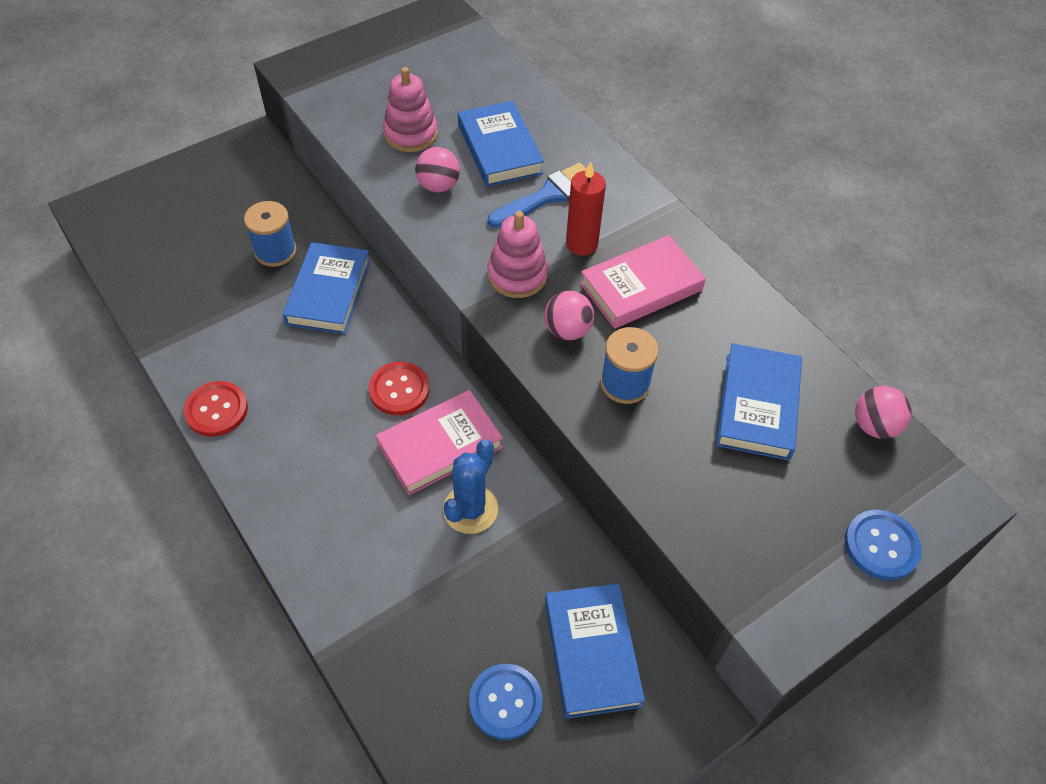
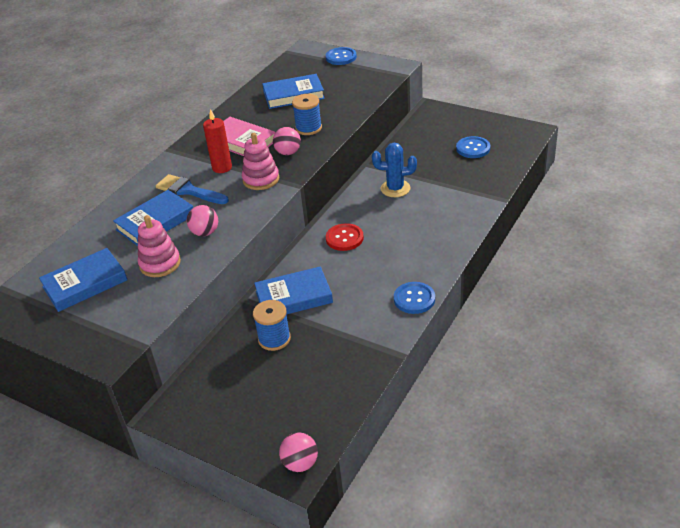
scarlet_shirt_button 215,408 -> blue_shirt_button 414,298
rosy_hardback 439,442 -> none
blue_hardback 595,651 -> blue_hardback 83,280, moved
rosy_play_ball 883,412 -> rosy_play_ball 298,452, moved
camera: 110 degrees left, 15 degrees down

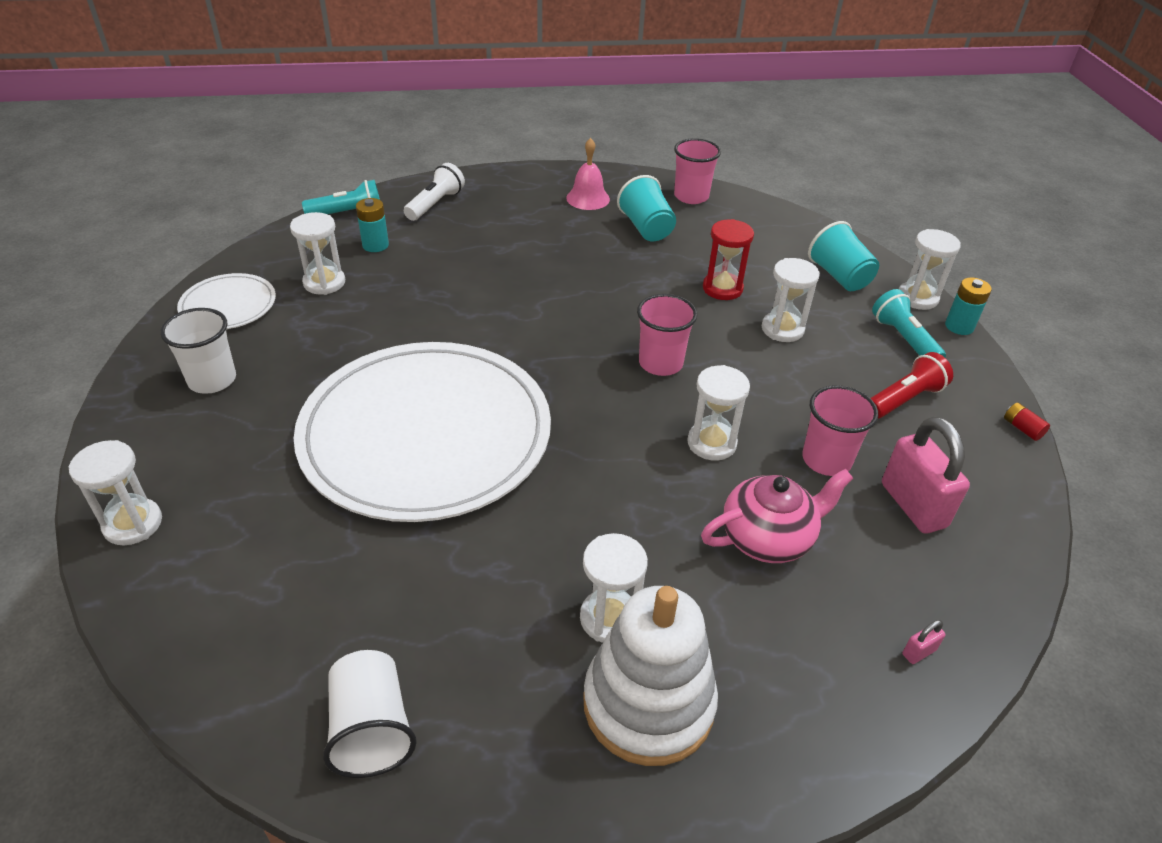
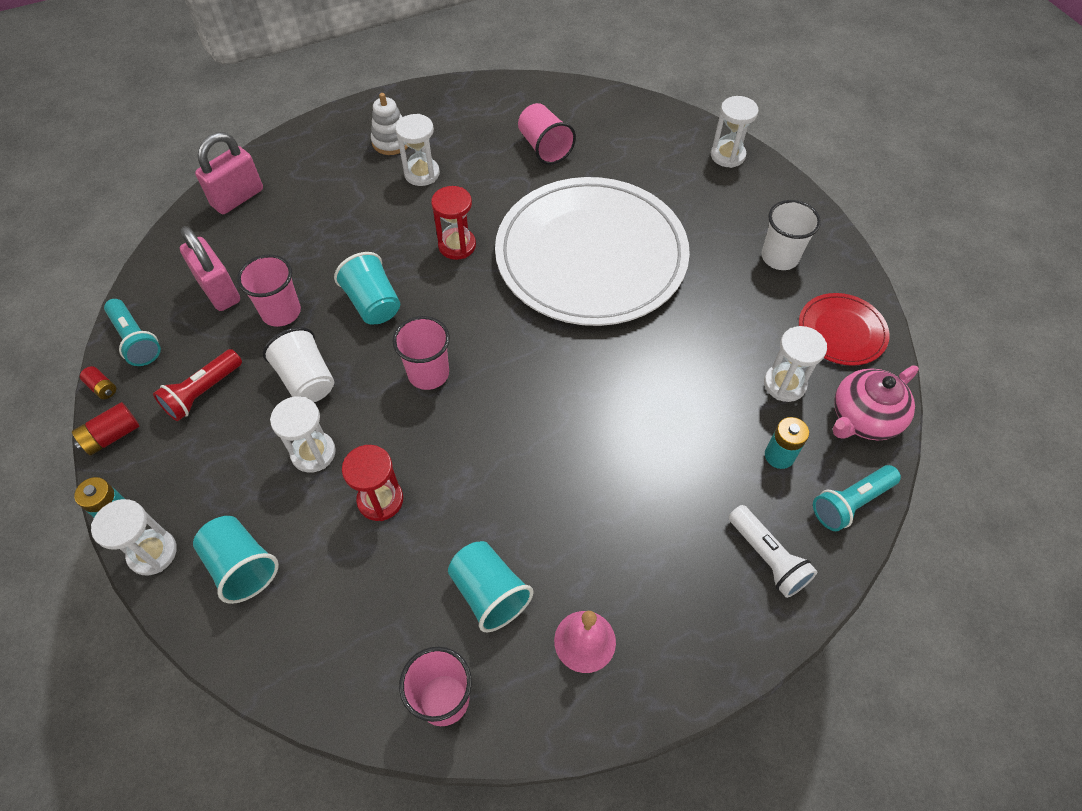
white_flat_dish 226,301 -> scarlet_flat_dish 844,329
white_beaker 370,714 -> white_beaker 298,364, moved
white_flashlight 434,192 -> white_flashlight 773,551, 45 degrees counterclockwise
white_stacking_toy 650,676 -> white_stacking_toy 389,124, x0.56
white_sand_timer 718,413 -> teal_beaker 367,288
rosy_teapot 777,516 -> rosy_teapot 876,403, moved
teal_flashlight 909,323 -> teal_flashlight 132,332, moved
rosy_padlock 924,642 -> rosy_padlock 229,173, x2.46
none -> scarlet_power_cell 105,429
none -> scarlet_sand_timer 453,223
none -> rosy_beaker 547,134
camera: 165 degrees right, 15 degrees up

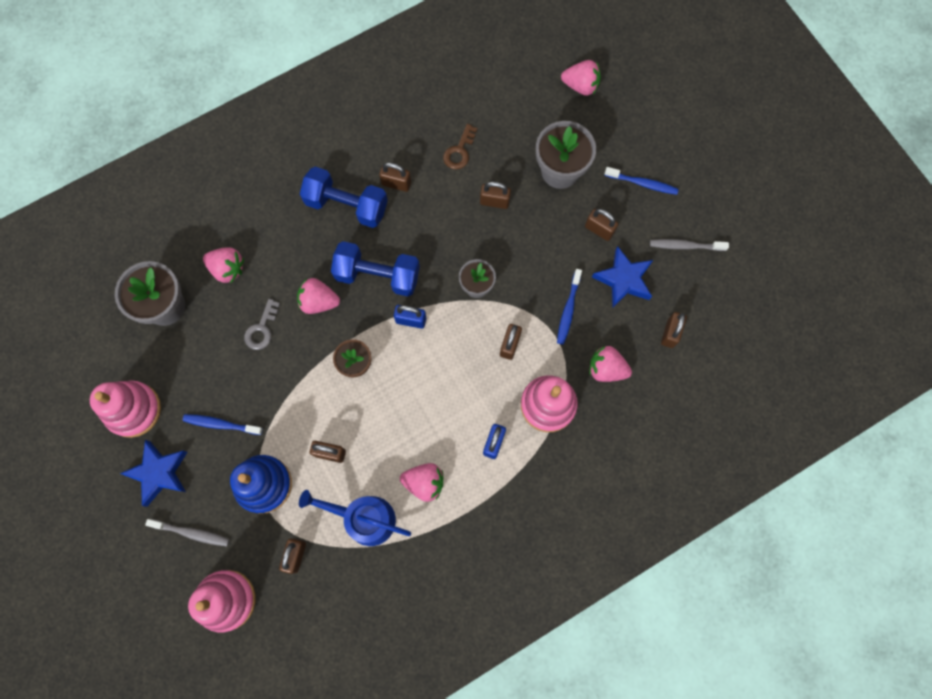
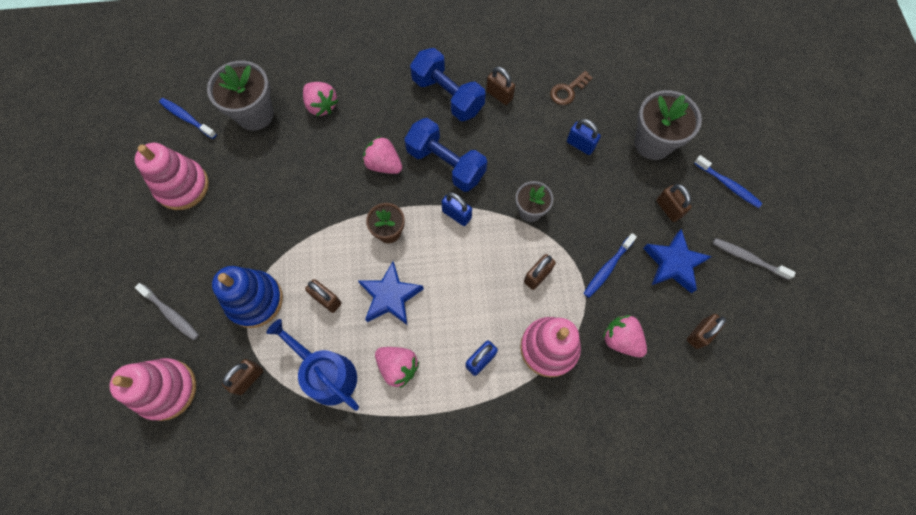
blue_star_shape 153,473 -> blue_star_shape 391,293, moved
blue_dental_brush 223,424 -> blue_dental_brush 188,118, moved
grey_door_key 262,324 -> none
dark_brown_padlock 495,195 -> blue_padlock 584,137
rosy_strawberry 581,78 -> none
camera: 25 degrees right, 5 degrees down

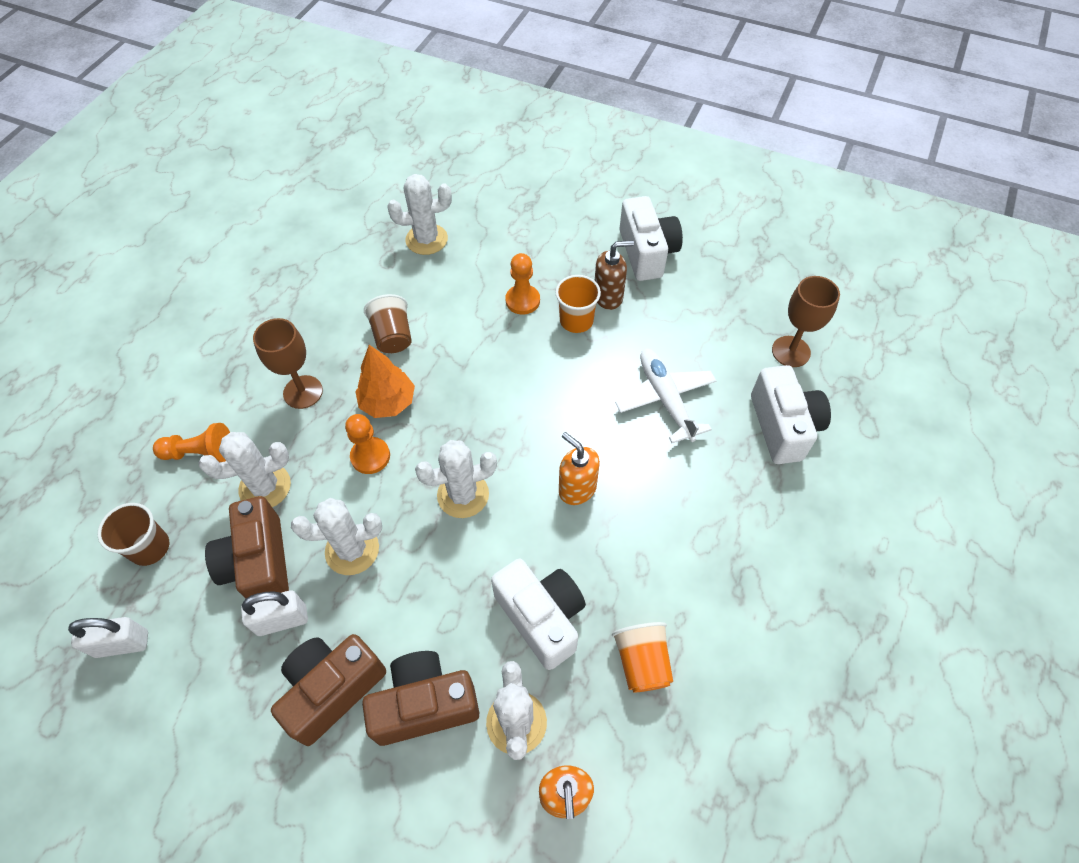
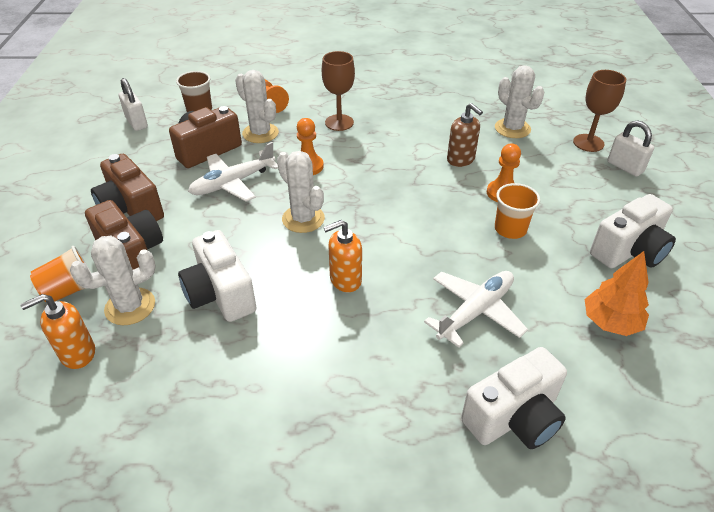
white_padlock 274,613 -> white_padlock 631,149, moved
dark_brown_compact_camera 328,690 -> dark_brown_compact_camera 127,187, 150 degrees counterclockwise
white_cactus 336,536 -> white_aeroplane 233,172
orange-coloured_toy_tree 385,381 -> orange-coloured_toy_tree 617,293, moved
dark_brown_beaker 388,323 -> none
white_compact_camera 538,614 -> white_compact_camera 217,276, 120 degrees clockwise
orange-coloured_soap_dispenser 579,468 -> orange-coloured_soap_dispenser 342,256, 135 degrees counterclockwise
dark_brown_soap_dispenser 614,275 -> dark_brown_soap_dispenser 465,135, moved
orange-coloured_beaker 642,657 -> orange-coloured_beaker 60,274, moved
dark_brown_wine_glass 806,321 -> dark_brown_wine_glass 599,111, moved
camera: 65 degrees right, 15 degrees down

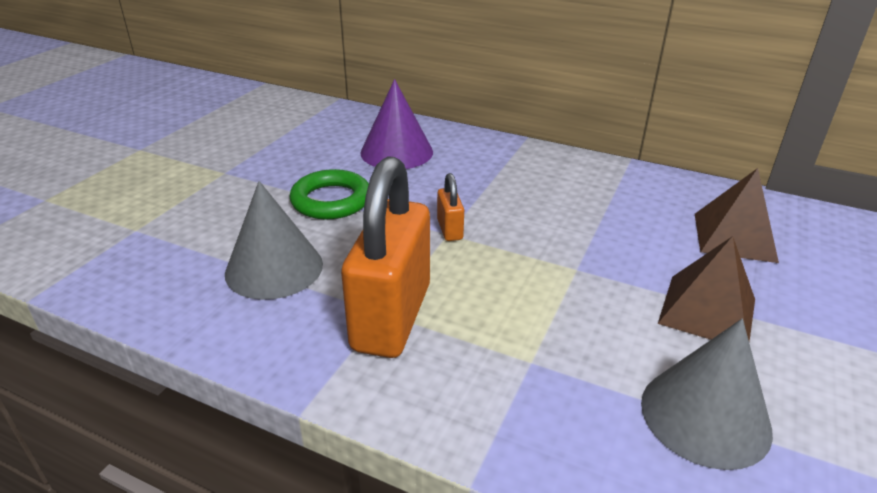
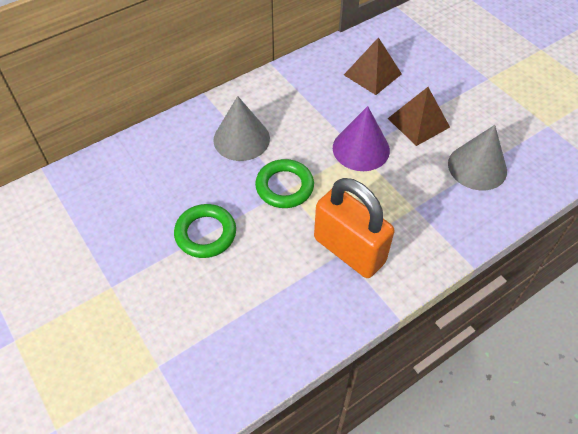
grey_solid_cone 274,240 -> grey_solid_cone 241,128, moved
royal_purple_solid_cone 396,124 -> royal_purple_solid_cone 361,138, moved
orange-coloured_padlock 450,207 -> emerald_torus 284,183
camera: 60 degrees left, 20 degrees up

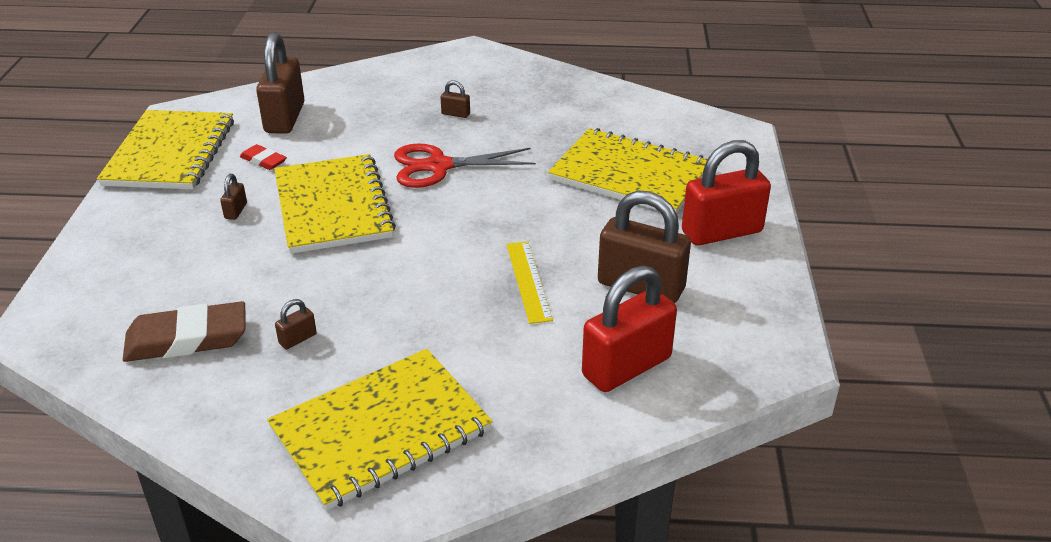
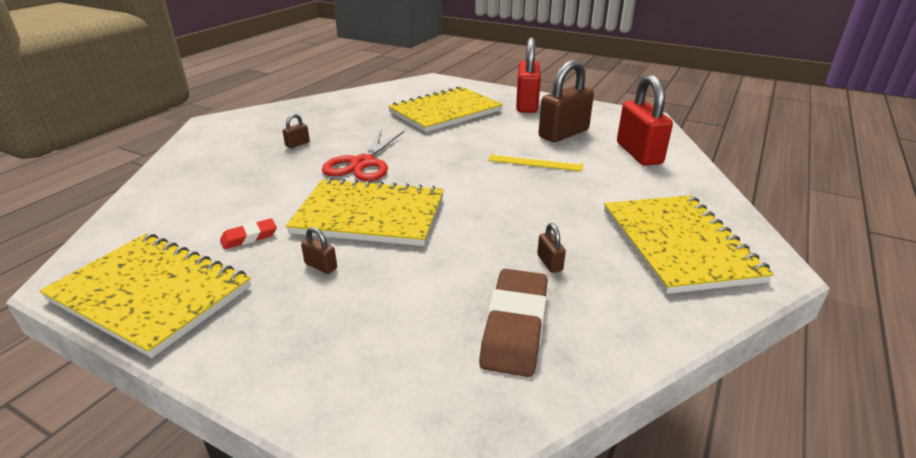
dark_brown_padlock 280,83 -> none
camera: 65 degrees left, 5 degrees down

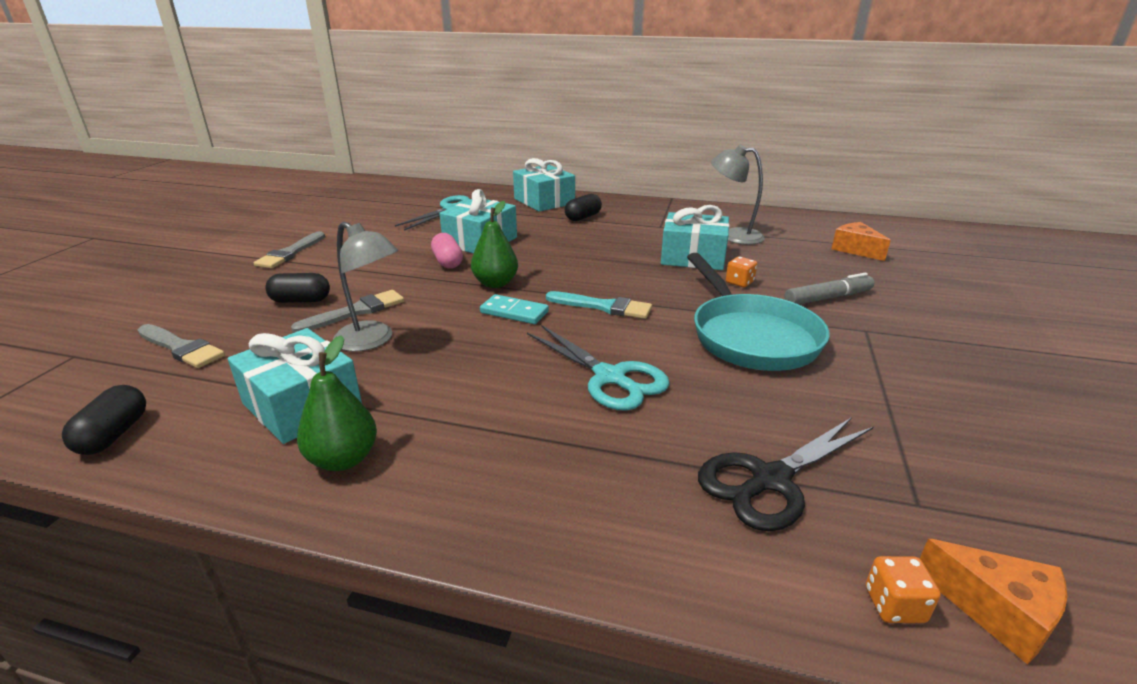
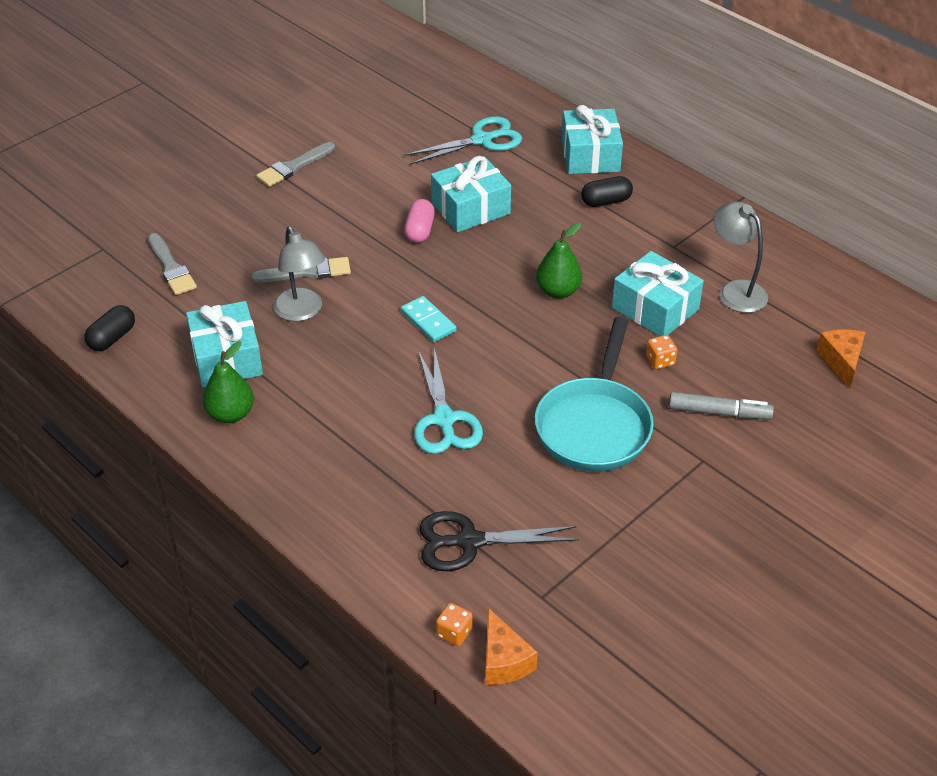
ebony_capsule 297,288 -> none
emerald_pear_fruit 494,244 -> emerald_pear_fruit 559,261, moved
teal_paintbrush 599,305 -> none
camera: 30 degrees right, 15 degrees up

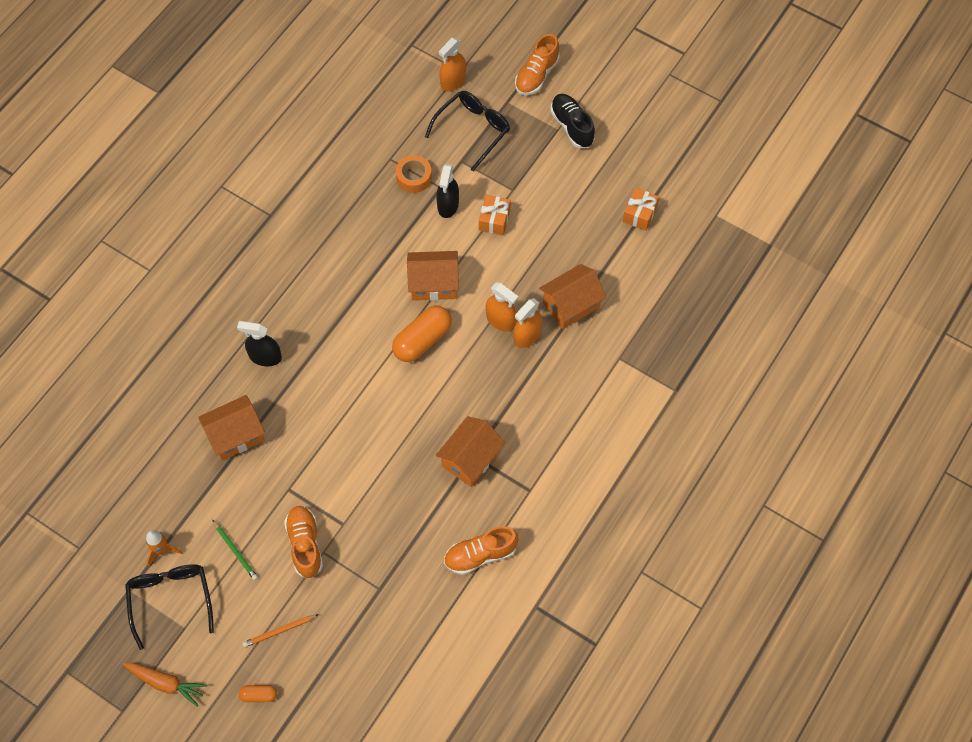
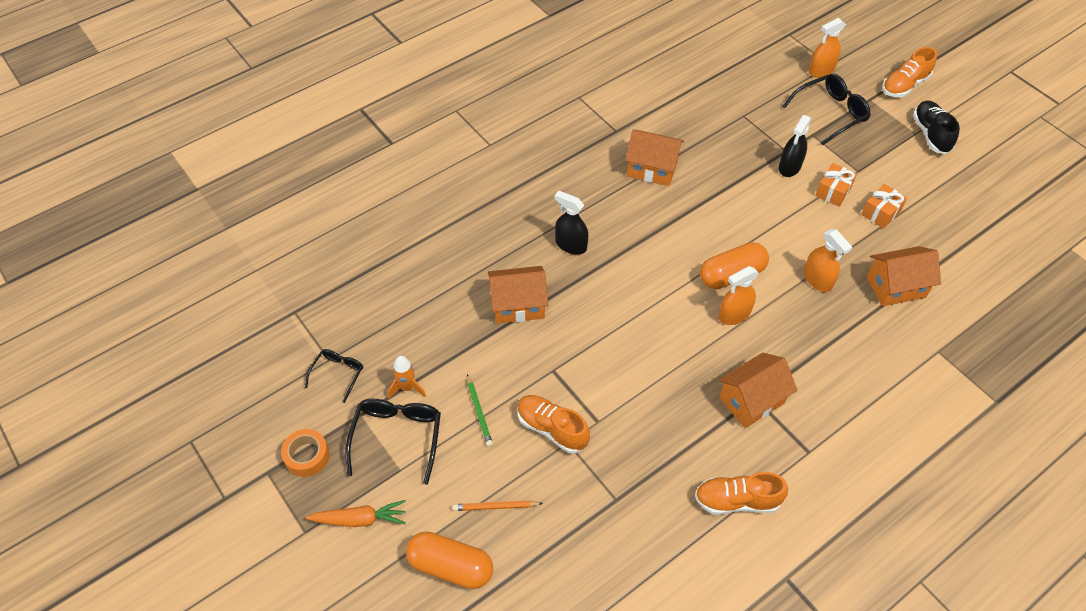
orange-coloured_toy_carrot 165,685 -> orange-coloured_toy_carrot 356,513, 45 degrees counterclockwise
orange-coloured_capsule 258,693 -> orange-coloured_capsule 449,560, x2.05
orange-coloured_shoe 303,542 -> orange-coloured_shoe 553,424, 60 degrees counterclockwise
orange-coloured_tape 414,174 -> orange-coloured_tape 305,453, moved
orange-coloured_house 433,276 -> orange-coloured_house 654,158, moved
orange-coloured_sprayer 528,323 -> orange-coloured_sprayer 738,295, moved
orange-coloured_gift 641,209 -> orange-coloured_gift 884,206, moved
none -> ebony_eyeglasses 334,376
camera: 20 degrees right, 10 degrees down

